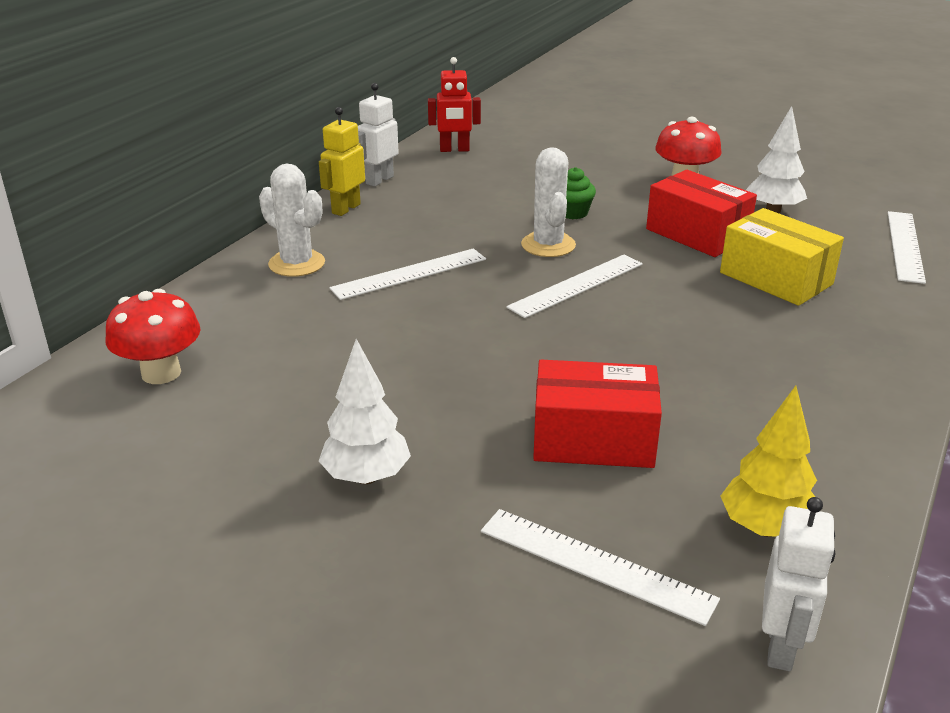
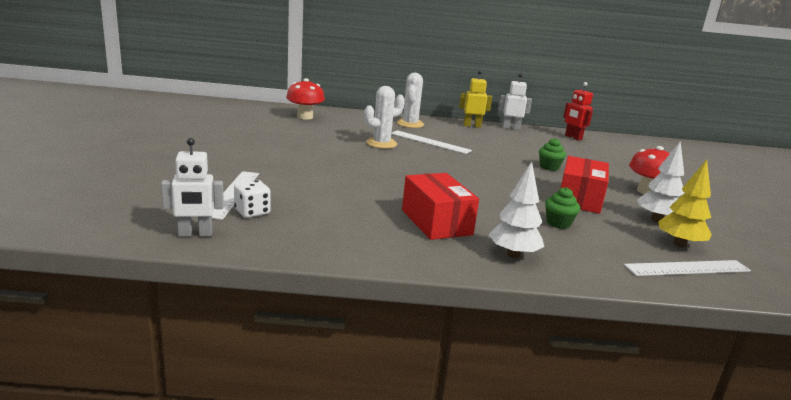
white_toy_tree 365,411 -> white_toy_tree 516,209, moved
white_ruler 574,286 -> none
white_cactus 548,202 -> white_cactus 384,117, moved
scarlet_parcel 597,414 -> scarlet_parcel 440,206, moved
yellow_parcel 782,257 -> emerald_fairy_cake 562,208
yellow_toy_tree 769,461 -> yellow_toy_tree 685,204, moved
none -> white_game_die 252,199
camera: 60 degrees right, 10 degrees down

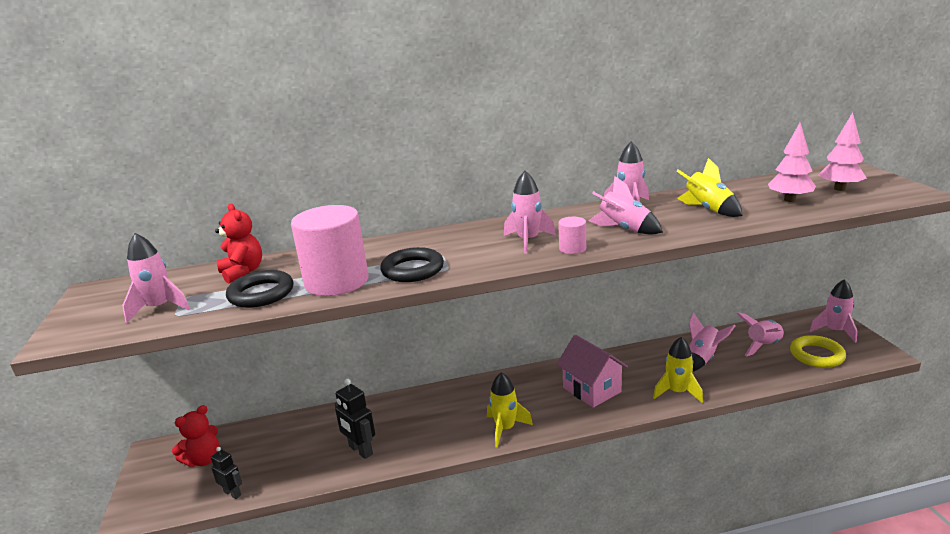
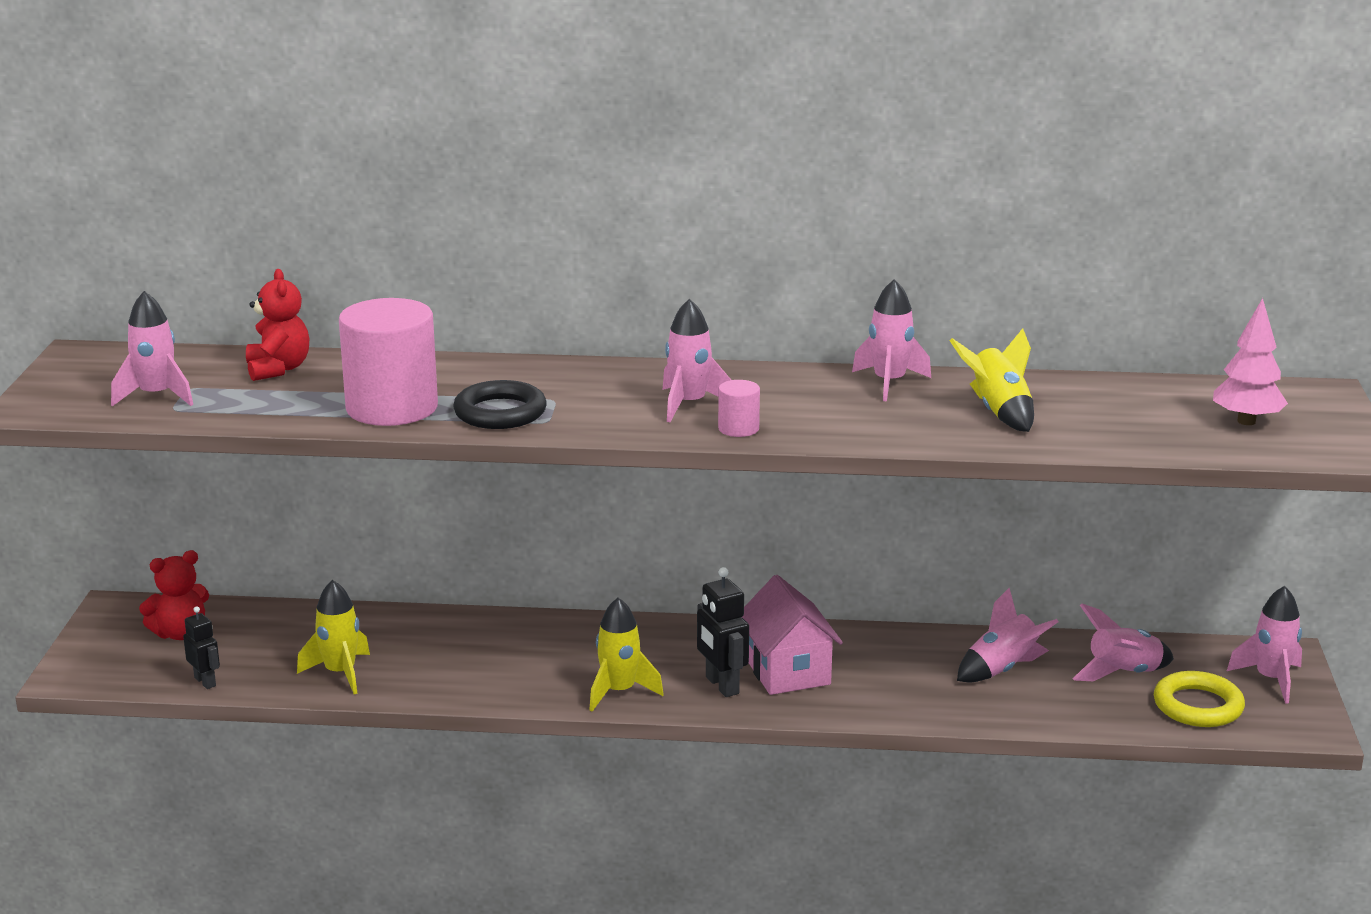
ebony_torus 259,289 -> none
ebony_robot_figure 355,419 -> ebony_robot_figure 723,632, moved
rosy_spaceship 625,205 -> none
yellow_spaceship 678,370 -> yellow_spaceship 333,637, moved
rosy_toy_tree 792,162 -> none
camera: 15 degrees right, 0 degrees up

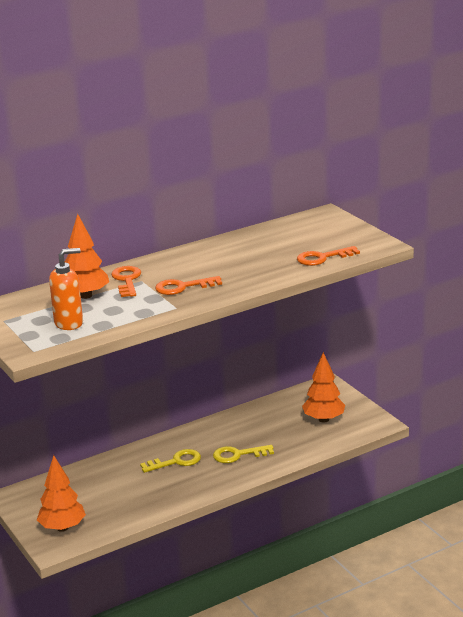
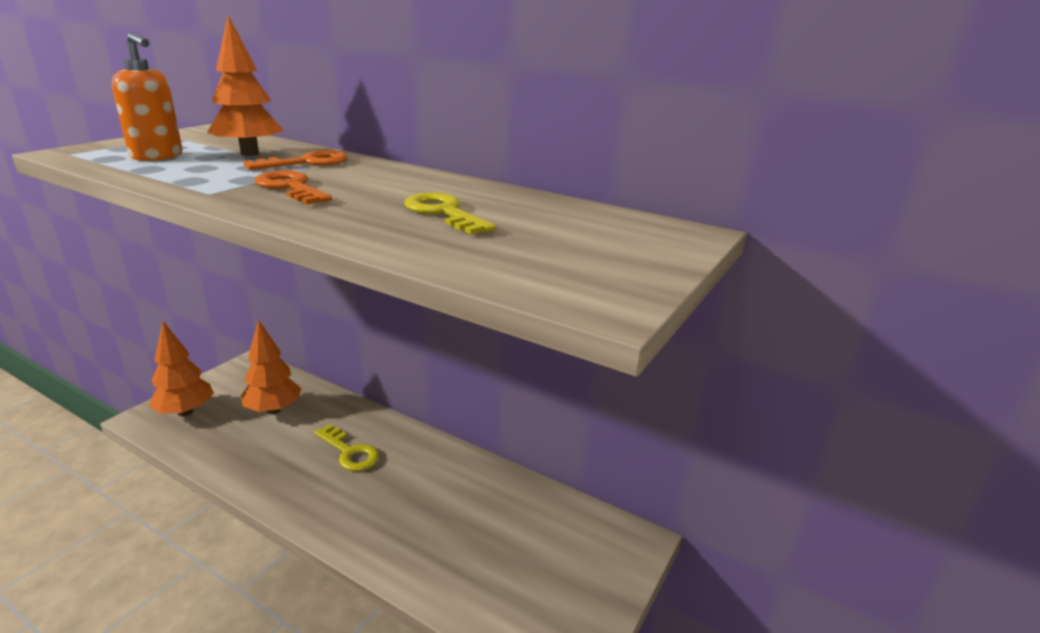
yellow_door_key 243,454 -> yellow_door_key 450,213, moved
orange-coloured_door_key 328,256 -> none
orange-coloured_toy_tree 323,387 -> orange-coloured_toy_tree 271,366, moved
camera: 60 degrees right, 0 degrees up

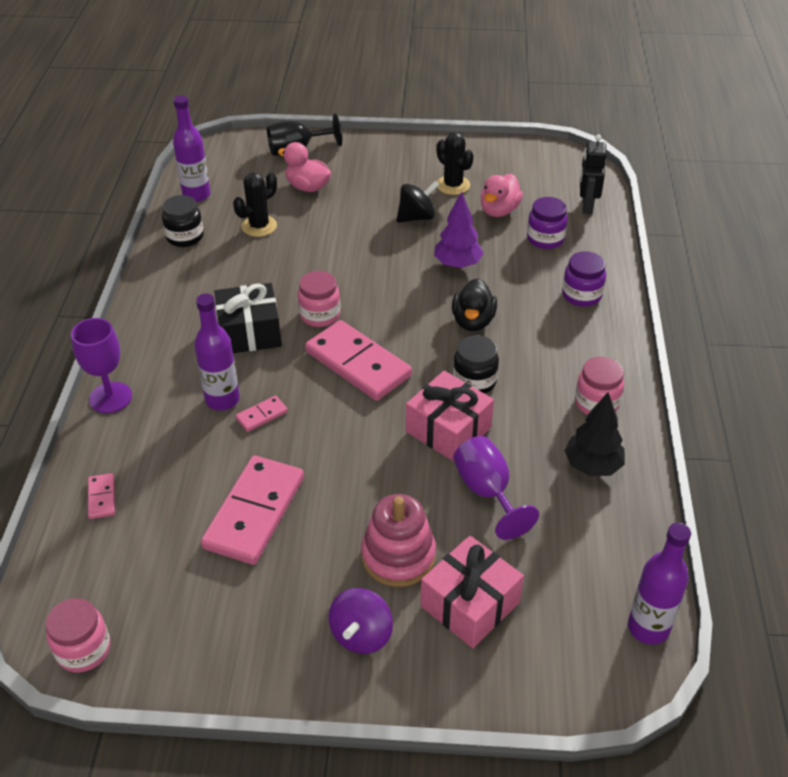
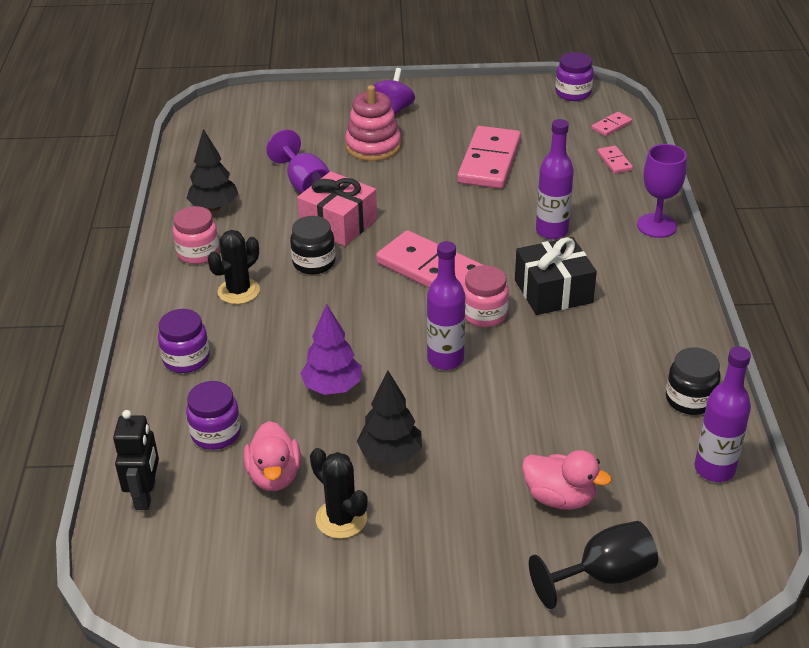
rosy_jam_jar 77,635 -> royal_purple_jam_jar 574,76
ebony_cactus 255,204 -> ebony_cactus 234,267, moved
rosy_domino 262,414 -> rosy_domino 612,124, moved
ebony_whirligig 418,202 -> ebony_toy_tree 389,418
rosy_gift 472,592 -> none
ebony_duck 474,304 -> none
rosy_duck 501,195 -> rosy_duck 272,456, 150 degrees clockwise
royal_purple_drink_bottle 659,584 -> royal_purple_drink_bottle 446,305, moved
camera: 175 degrees right, 5 degrees down

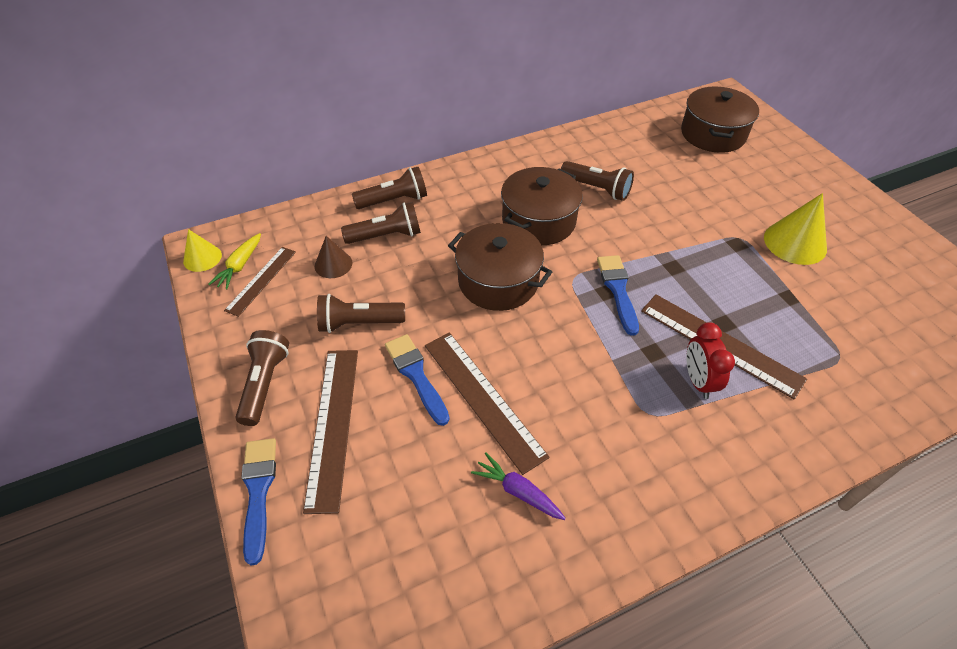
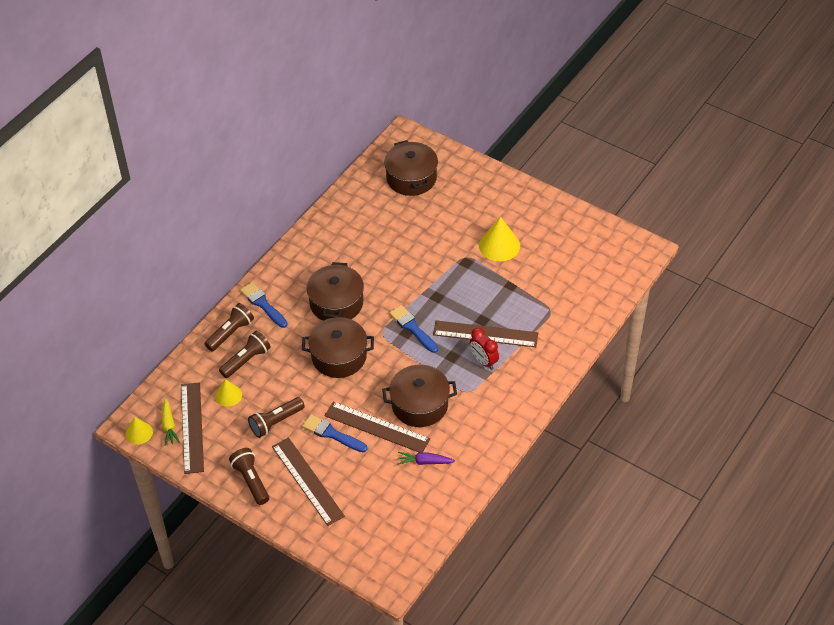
dark_brown_ruler 260,282 -> dark_brown_ruler 192,428, x1.60
blue_paintbrush 258,501 -> blue_paintbrush 264,305, moved
dark_brown_solid_cone 333,257 -> yellow_solid_cone 228,393
dark_brown_flashlight 597,181 -> none
none -> dark_brown_stockpot 419,396
camera: 30 degrees left, 0 degrees up

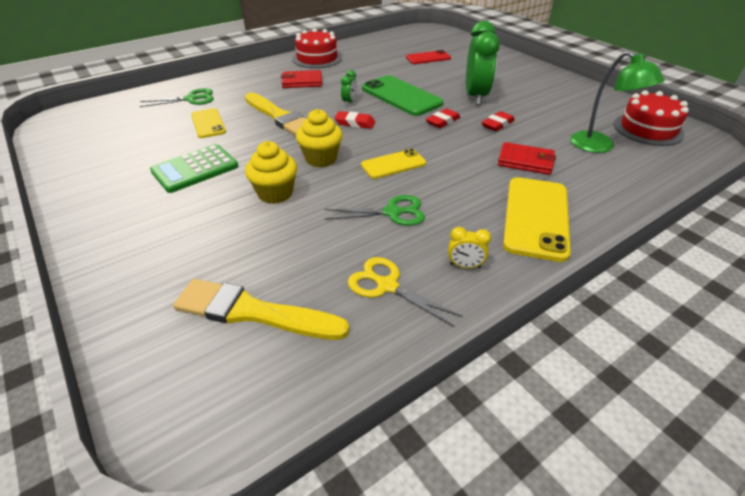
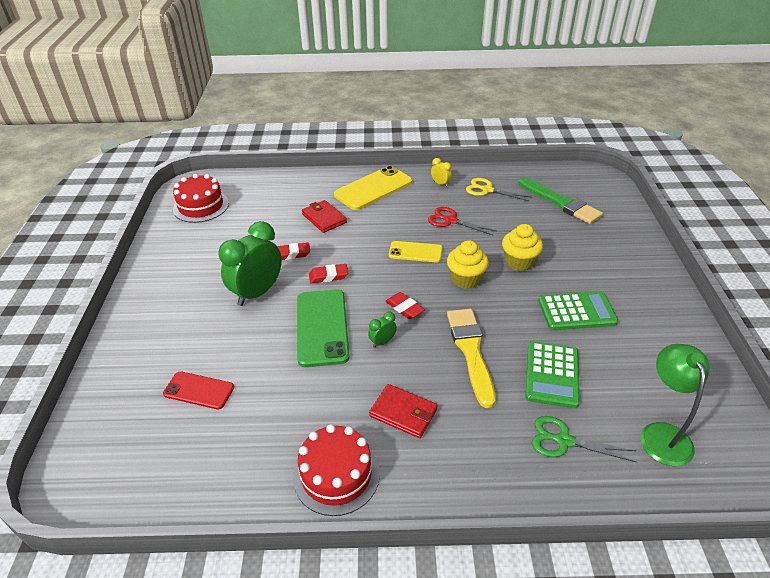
yellow_paintbrush 261,309 -> emerald_paintbrush 561,200
yellow_mobile_phone 208,123 -> emerald_pocket_calculator 552,374
emerald_shears 375,210 -> scarlet_shears 462,221
yellow_shears 405,292 -> yellow_shears 499,189, 135 degrees clockwise
emerald_reading_lamp 618,102 -> emerald_reading_lamp 675,405, moved
camera: 145 degrees left, 0 degrees up

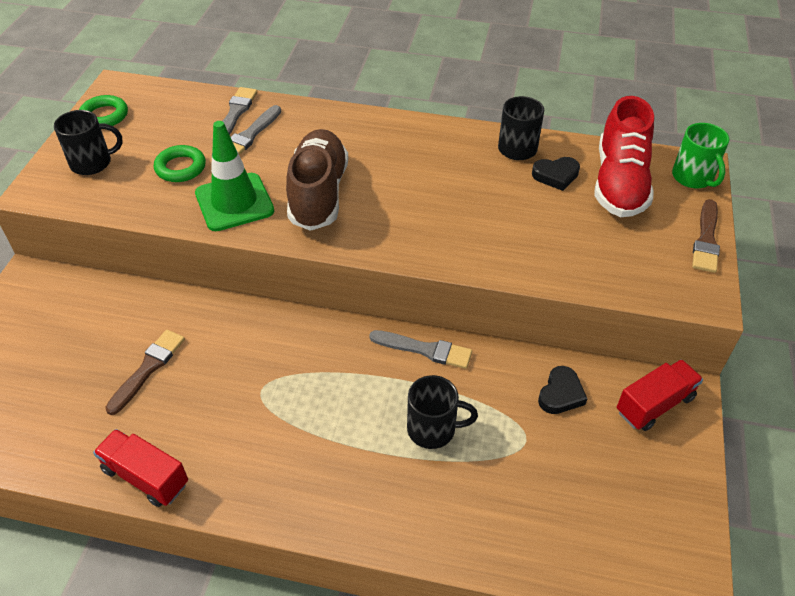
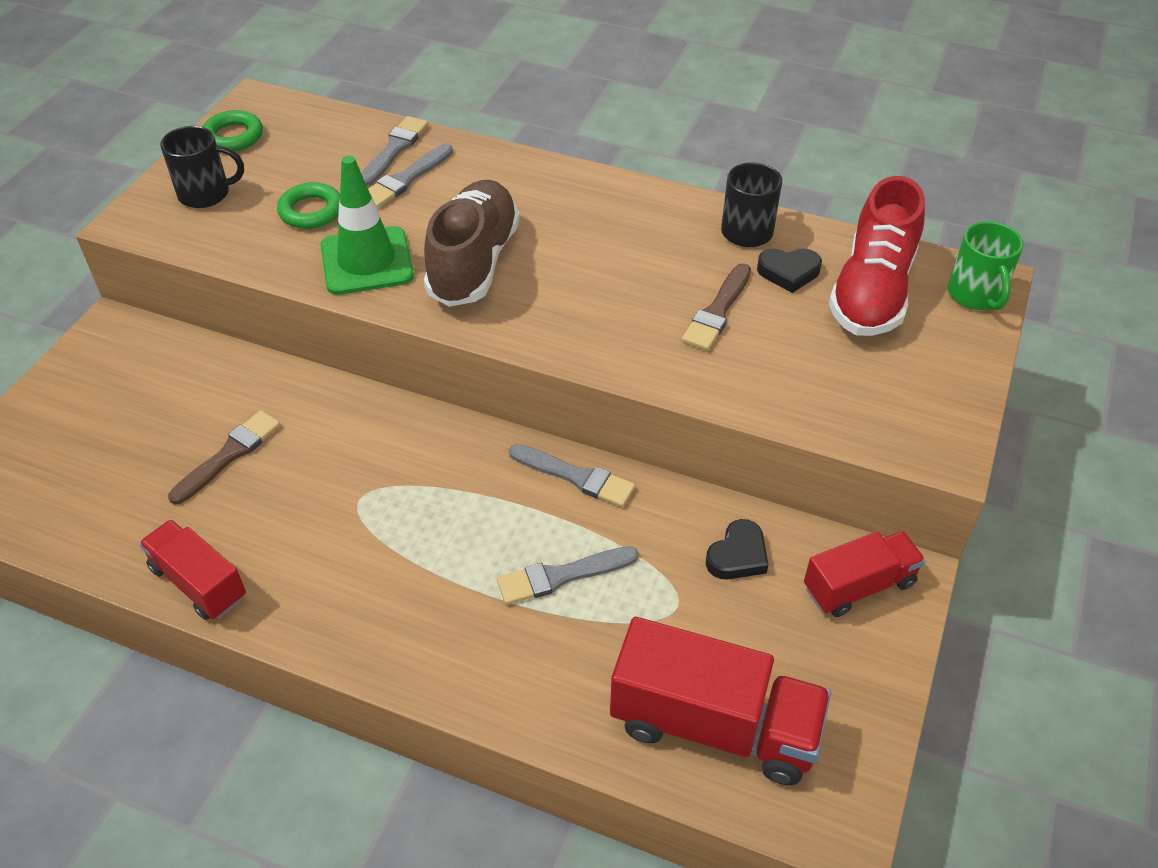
ebony_mug 442,412 -> grey_paintbrush 568,575
dark_brown_paintbrush 706,236 -> dark_brown_paintbrush 716,307, moved
none -> scarlet_toy_truck 720,701
camera: 10 degrees right, 0 degrees up

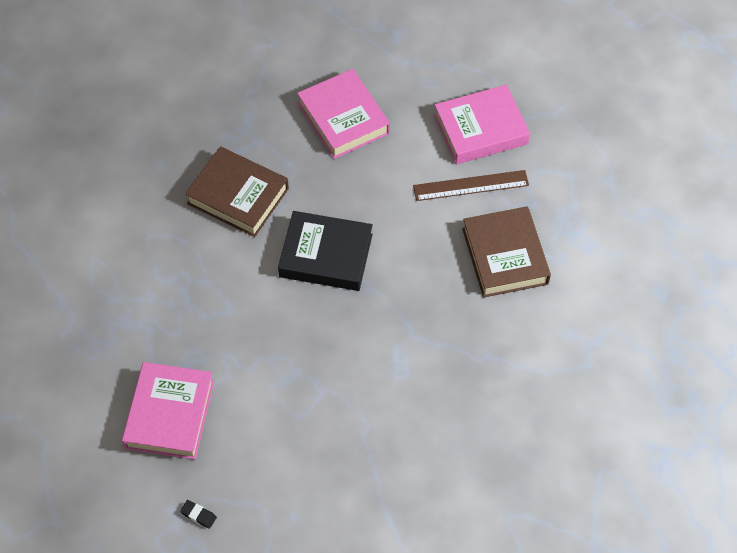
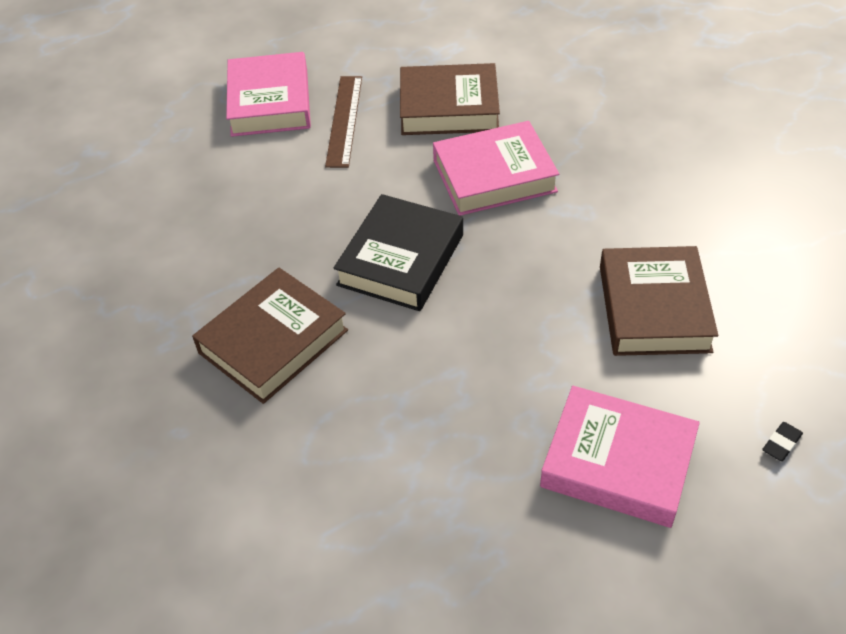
rosy_hardback 343,114 -> rosy_hardback 496,168, moved
none -> dark_brown_hardback 659,301
camera: 75 degrees left, 10 degrees down

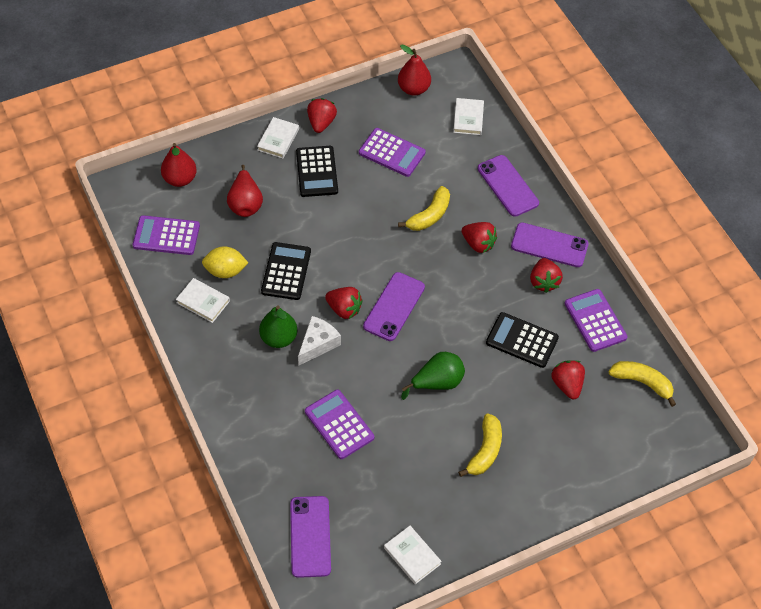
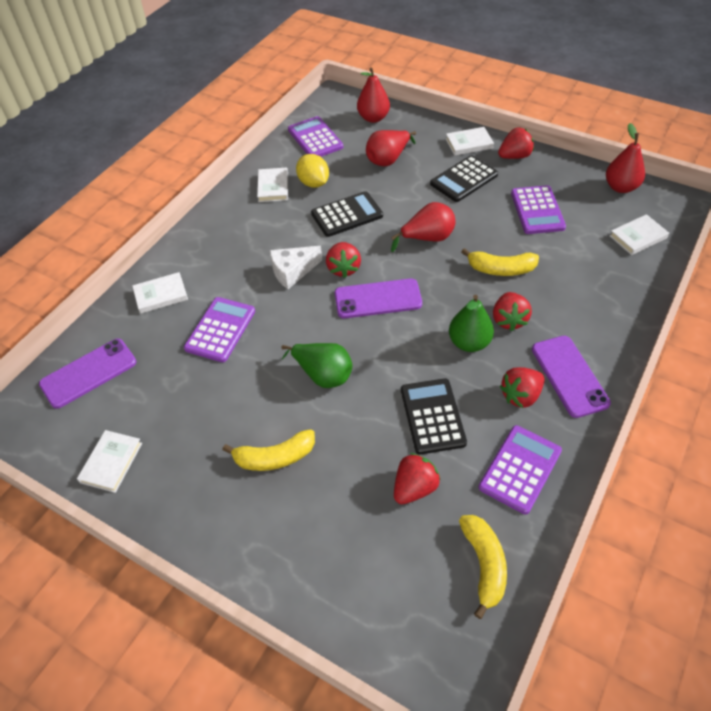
emerald_pear_fruit 278,327 -> emerald_pear_fruit 471,323, moved
white_cheese_wedge 319,341 -> white_cheese_wedge 296,267, 150 degrees clockwise
royal_purple_mobile_phone 508,186 -> none
none -> white_hardback 160,293
none -> scarlet_pear_fruit 423,227
camera: 60 degrees right, 5 degrees down

